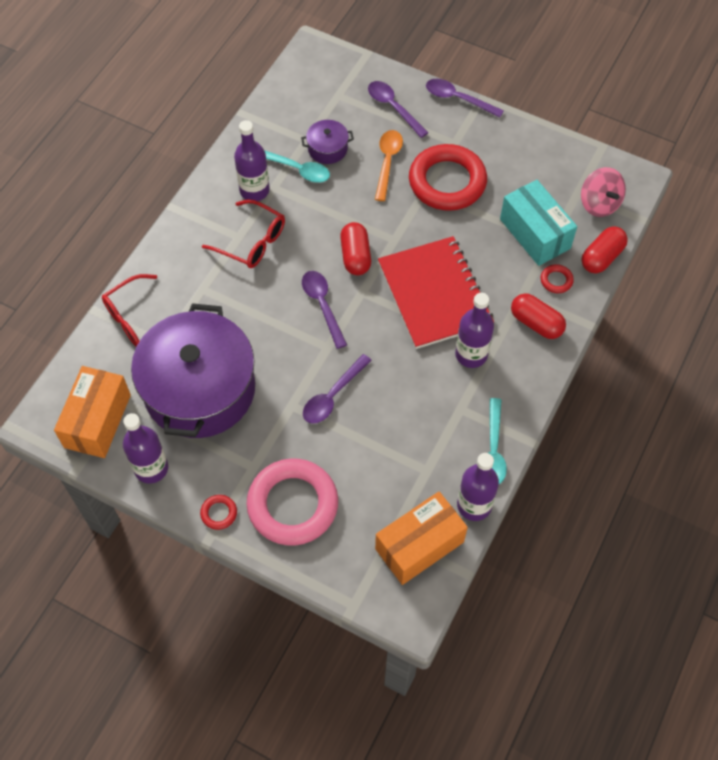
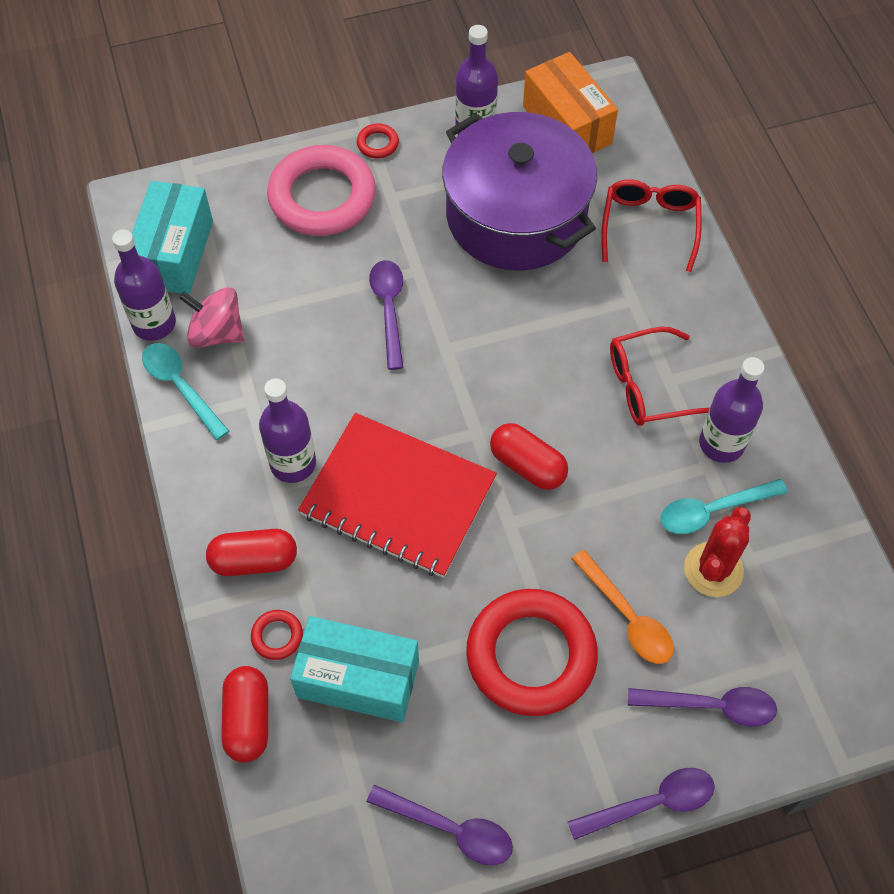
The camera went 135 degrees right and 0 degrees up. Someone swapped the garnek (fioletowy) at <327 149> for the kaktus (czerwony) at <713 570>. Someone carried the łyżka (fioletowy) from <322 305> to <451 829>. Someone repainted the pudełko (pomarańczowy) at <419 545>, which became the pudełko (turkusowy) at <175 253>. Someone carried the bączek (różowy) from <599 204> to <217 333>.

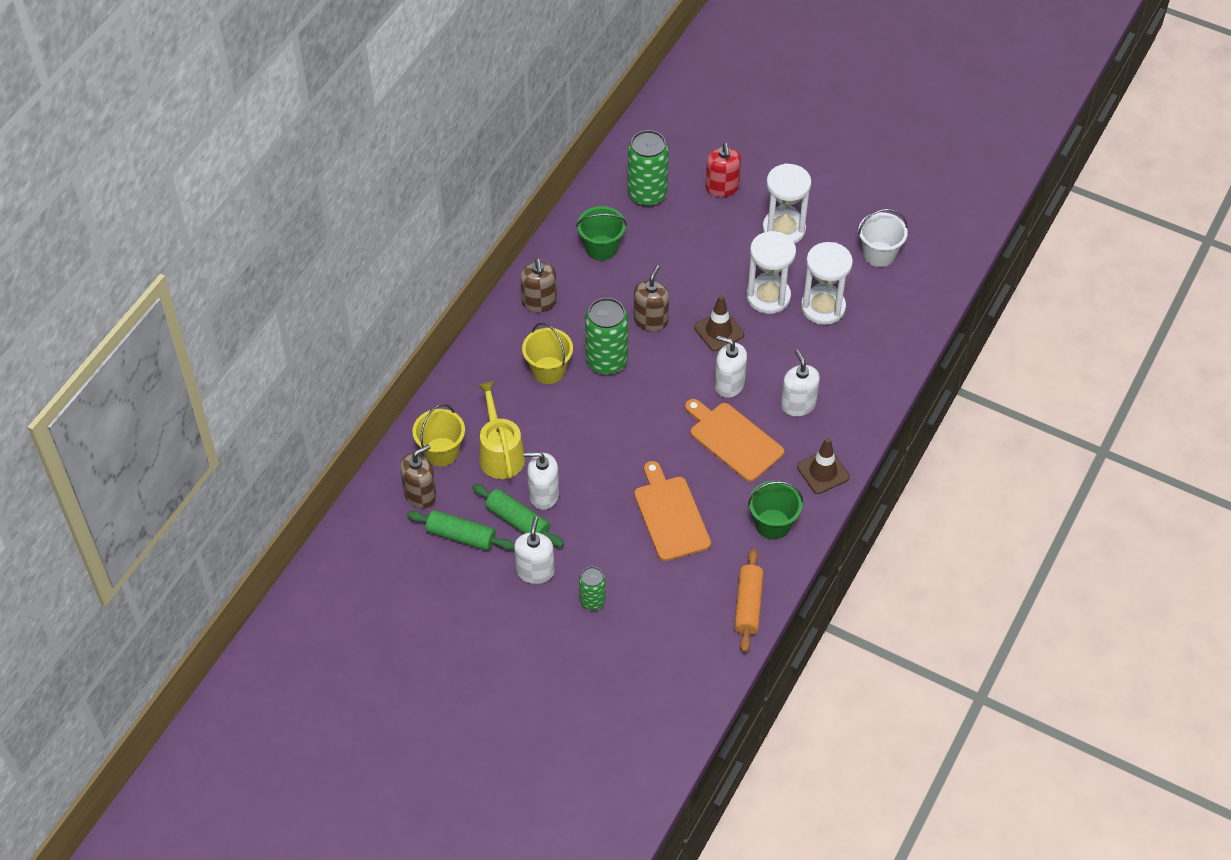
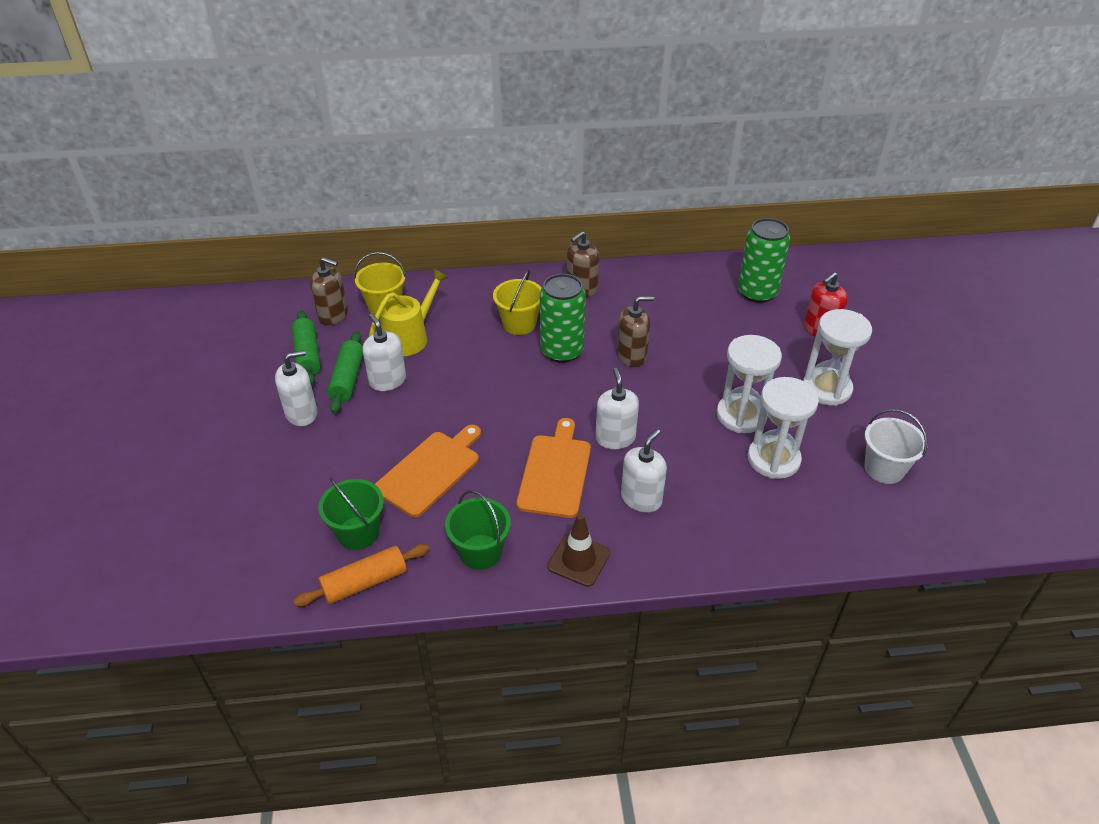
The camera went 55 degrees right and 10 degrees down. Someone carried the wiadro (zielony) from <601 248> to <358 532>. Someone took away the puszka (zielony) at <592 601>. Someone took away the pachołek (brązowy) at <719 331>.

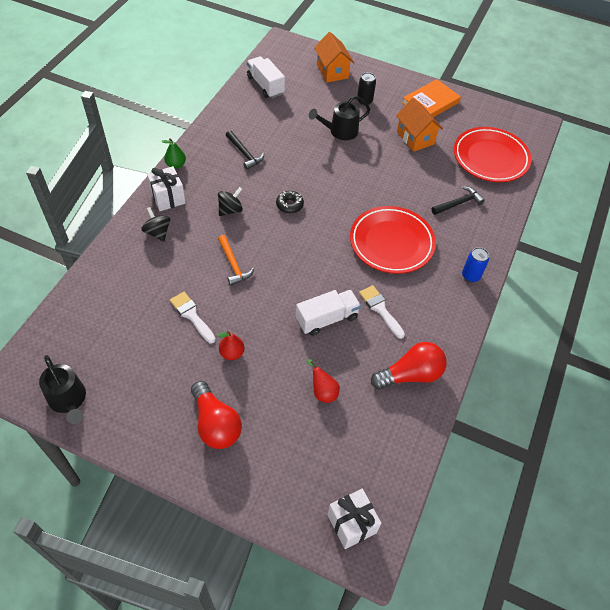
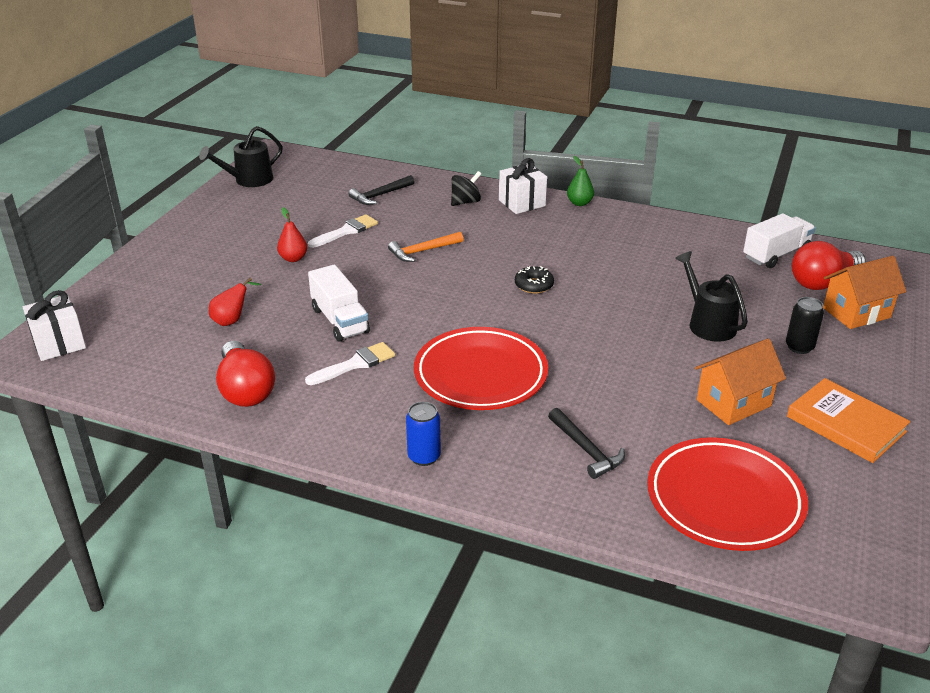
The camera went 90 degrees right and 20 degrees down. Someone carried the żarówka (czerwony) from <215 424> to <822 281>. Someone took away the bączek (czarny) at <230 210>. Someone carried the młotek (czarny) from <244 153> to <380 195>.

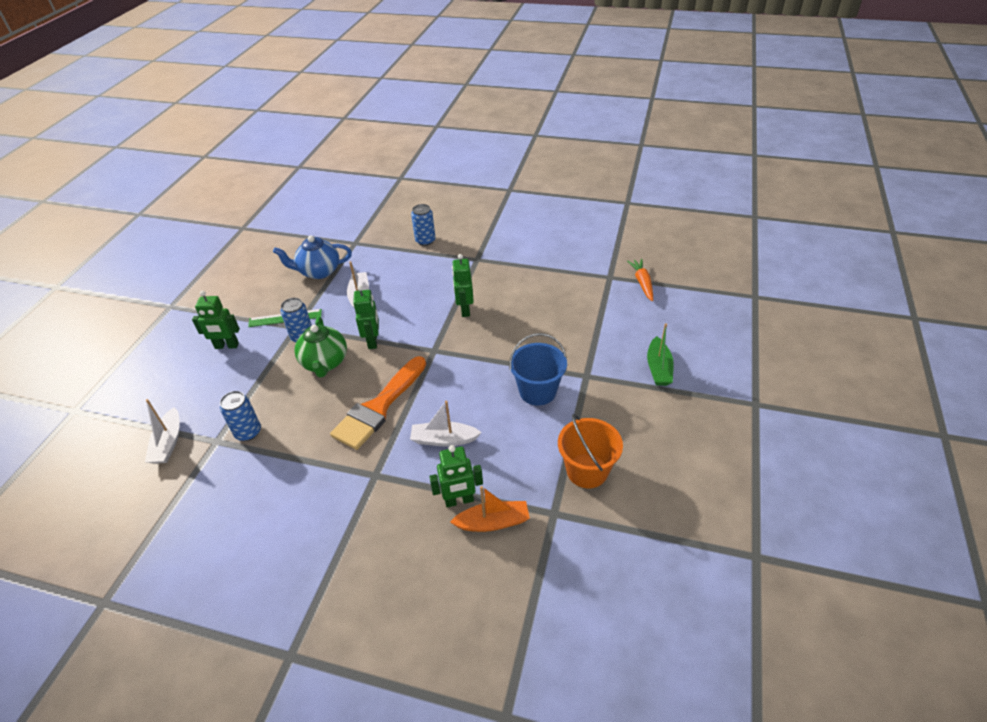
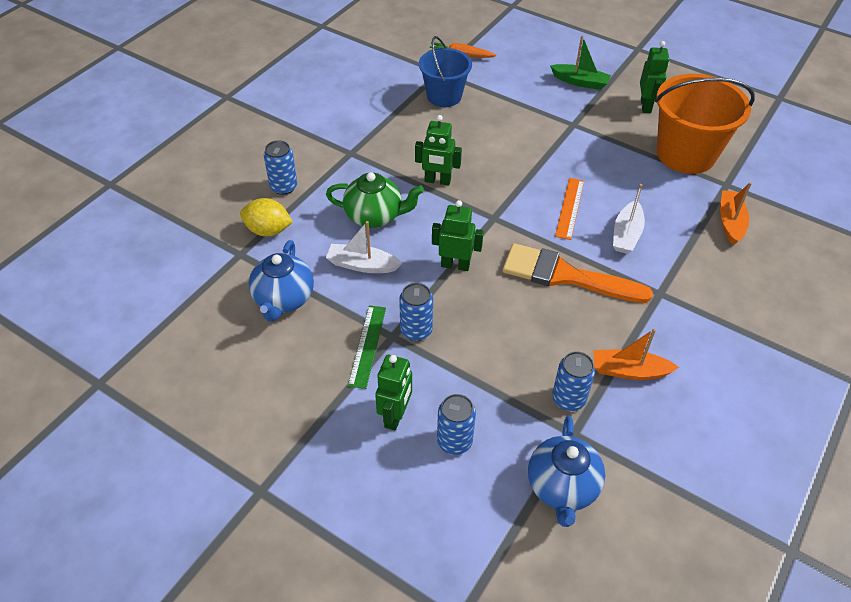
The camera went 75 degrees left and 5 degrees up. Someone swapped the łódka (biały) at <168 443> for the imbryk (niebieski) at <562 488>. Someone carried the imbryk (zielony) from <325 363> to <375 216>. Someone rotated the pędzel (pomarańczowy) at <379 407> by 150 degrees clockwise. Someone carried the robot (zielony) from <459 500> to <646 106>. Someone carried the wiadro (niebieski) from <537 391> to <444 96>. Someone scaled the wiadro (pomarańczowy) at <587 470> by 1.57. Someone put down the cytryna (żółty) at <268 230>. Someone put down the puszka (niebieski) at <454 441>. Someone put down the linijka (pomarańczowy) at <569 208>. Someone put down the łódka (pomarańczowy) at <629 371>.

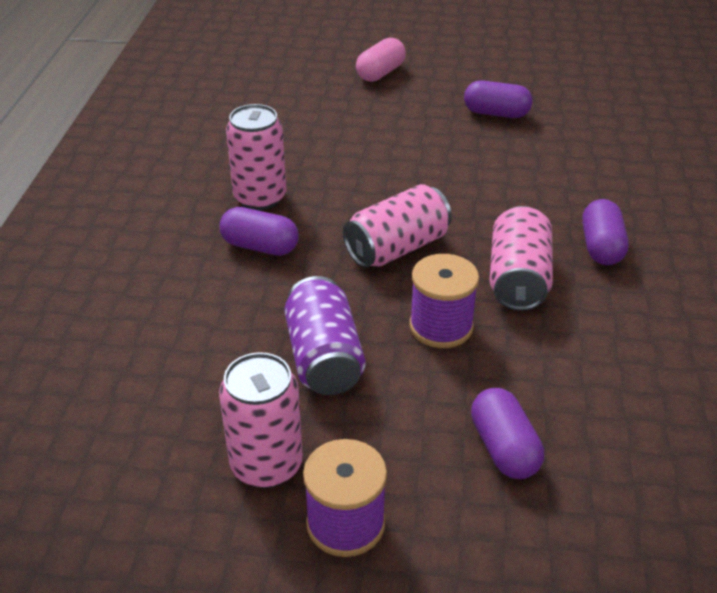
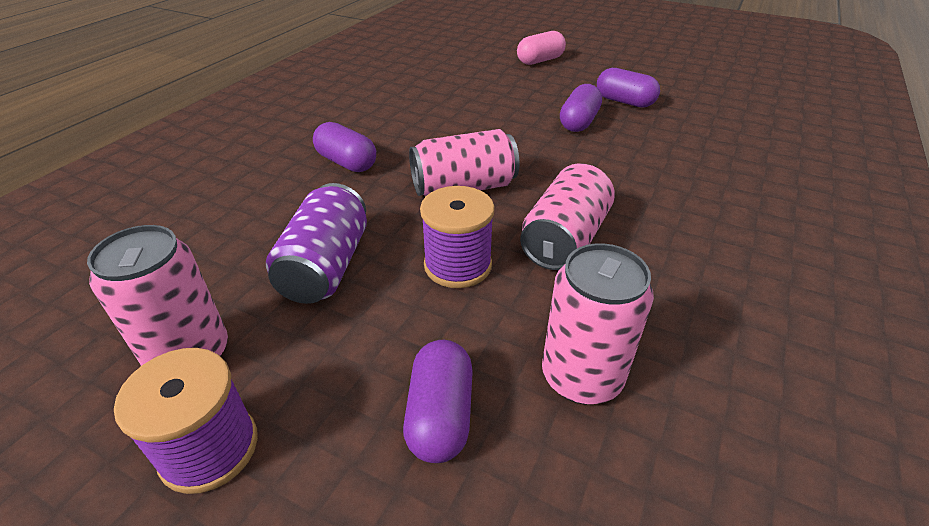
The camera went 20 degrees right and 0 degrees up. Someone carried the puszka (różowy) from <260 198> to <581 376>. Someone carried the kapsułka (fioletowy) from <601 247> to <579 122>.

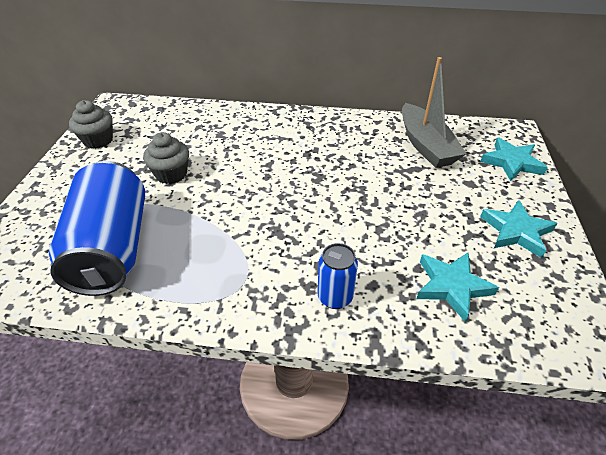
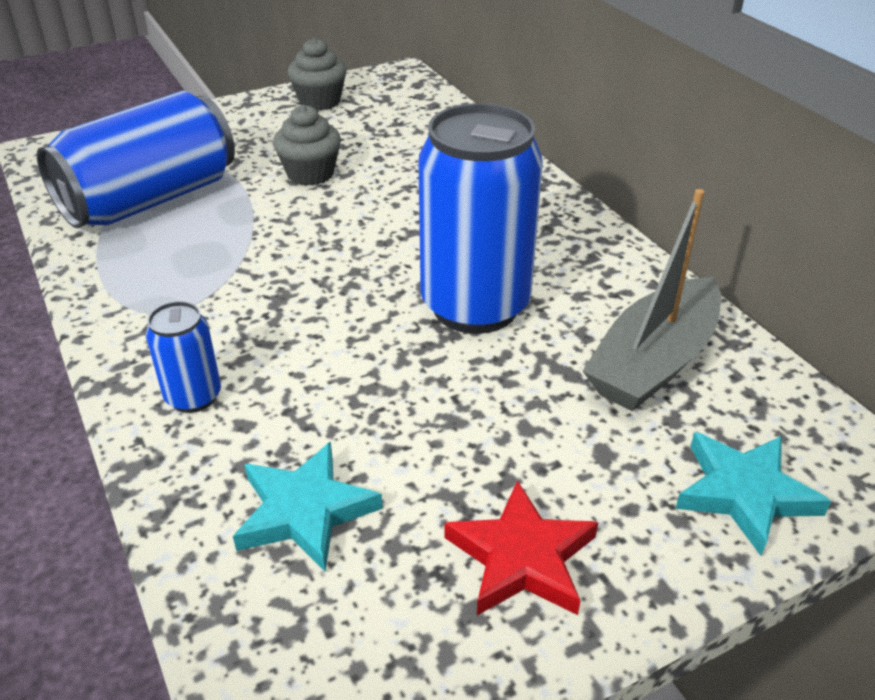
The camera went 55 degrees right and 5 degrees down. Someone repainted the gwiazda (turkusowy) at <516 231>, which became the gwiazda (czerwony) at <522 558>. Someone put down the puszka (niebieski) at <475 306>.

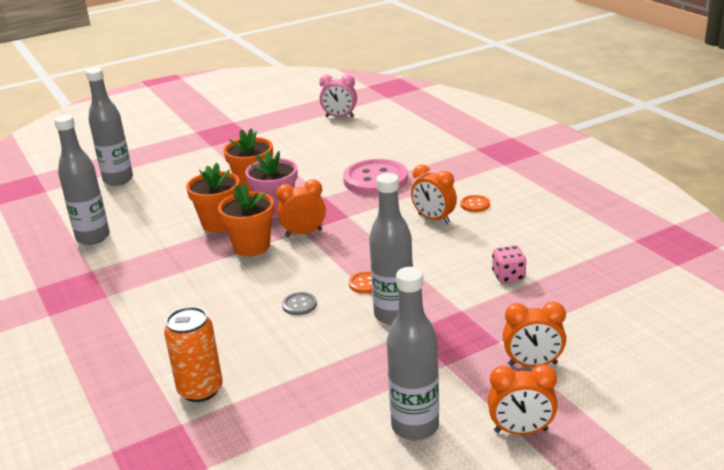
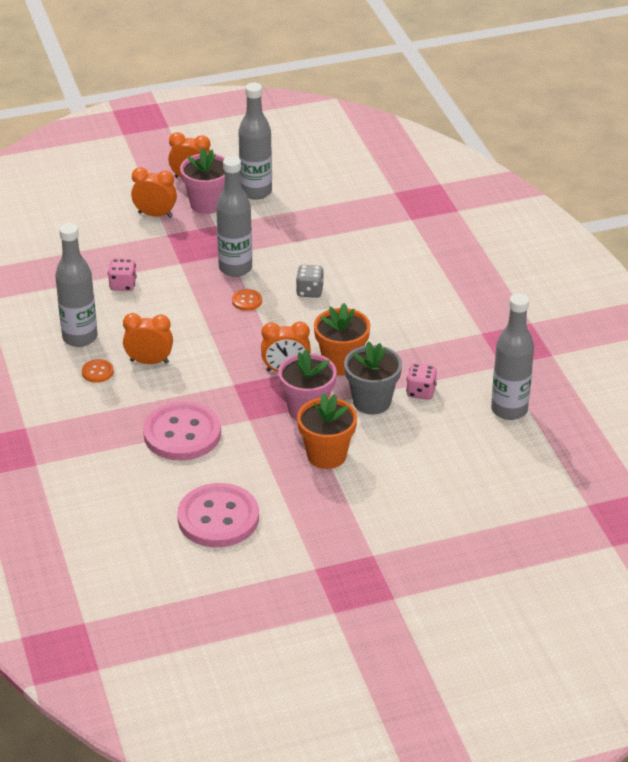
The camera went 170 degrees left and 10 degrees up. Someone carried the butelka (szary) from <118 180> to <80 337>. Someone took away the puszka (pomarańczowy) at <200 390>. Someone repainted the doniczka (pomarańczowy) at <219 223>, which became the doniczka (szary) at <372 402>. Someone swapped the guzik (szary) at <299 305> for the kostka do gry (szary) at <309 291>. Someone took away the budzik (różowy) at <339 117>. Someone rotated the budzik (pomarańczowy) at <434 219> by 45 degrees counterclockwise. Someone put down the guzik (różowy) at <218 518>. Someone put down the doniczka (różowy) at <207 204>. Someone put down the kostka do gry (różowy) at <421 392>.

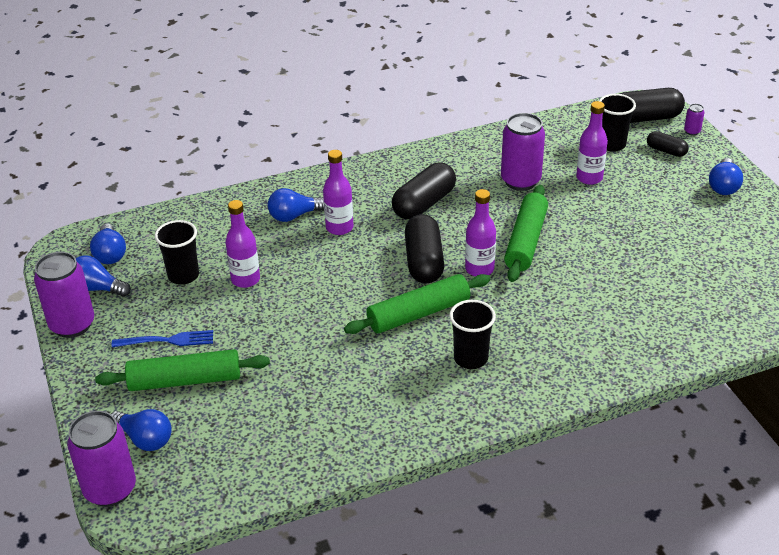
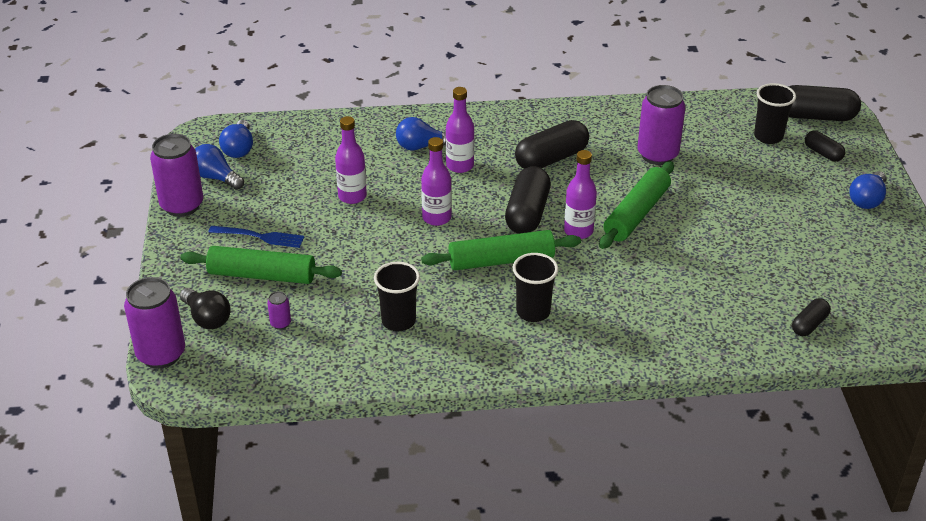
The camera went 15 degrees right and 0 degrees up. Someone repainted the żarówka (niebieski) at <145 439>, which became the żarówka (czarny) at <207 318>. Someone carried the szklanka (czarny) from <183 275> to <398 321>. Someone carried the butelka (fioletowy) from <589 178> to <436 218>. Someone carried the puszka (fioletowy) from <692 131> to <280 323>. Someone put down the kapsułka (czarny) at <809 324>.

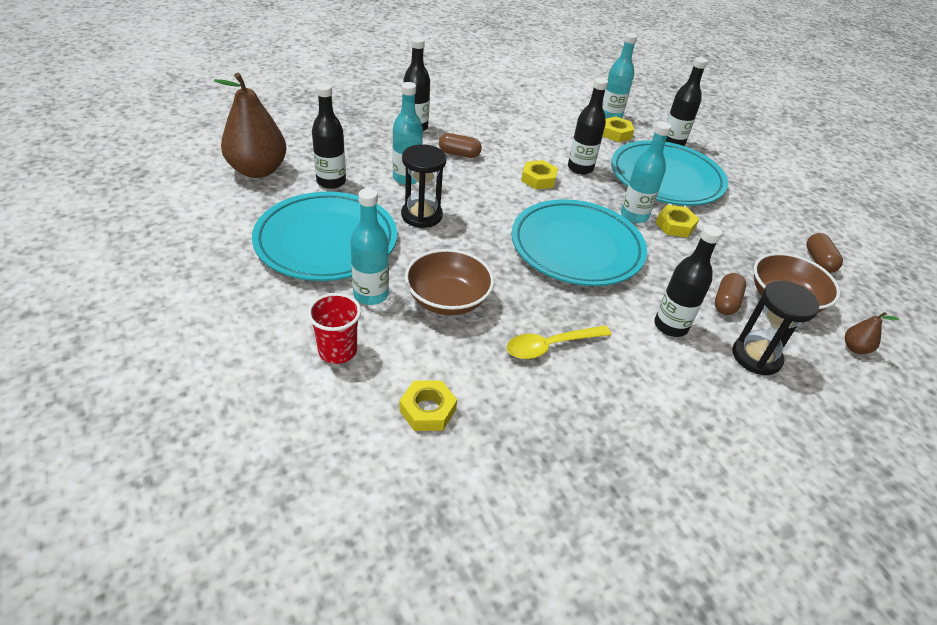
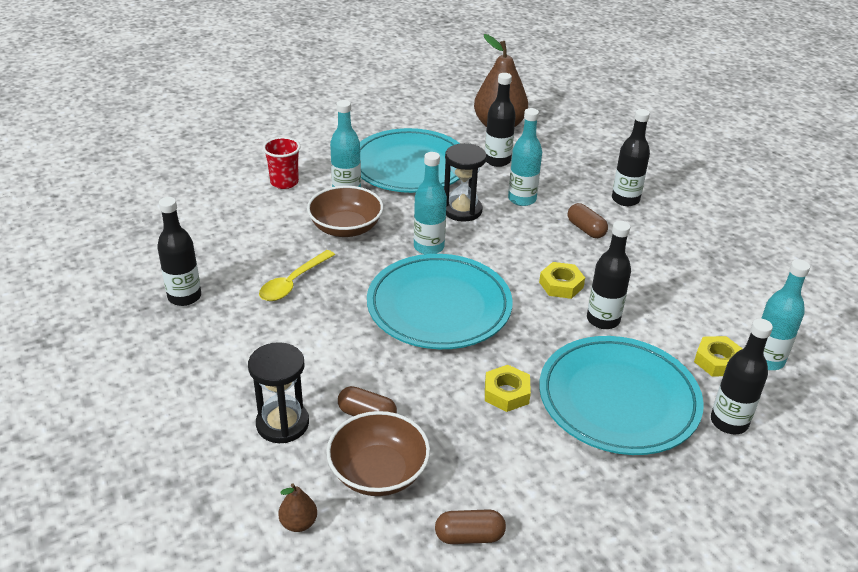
The camera went 90 degrees right and 5 degrees down. Someone took away the nakrętka (żółty) at <427 410>. Someone rotated the kapsułka (brązowy) at <459 154> by 45 degrees counterclockwise. Someone rotated the łyżka (żółty) at <550 346> by 120 degrees counterclockwise. Someone carried the butelka (turkusowy) from <634 216> to <429 247>. Someone carried the butelka (czarny) from <670 326> to <184 297>.

